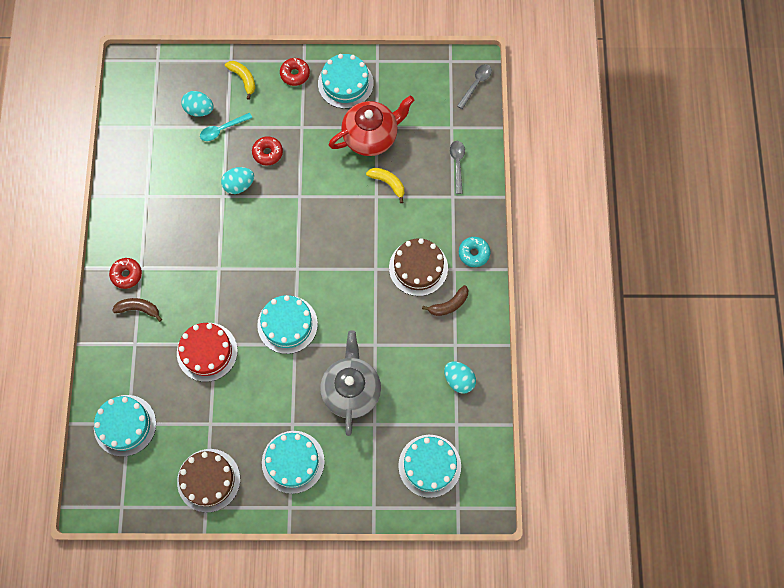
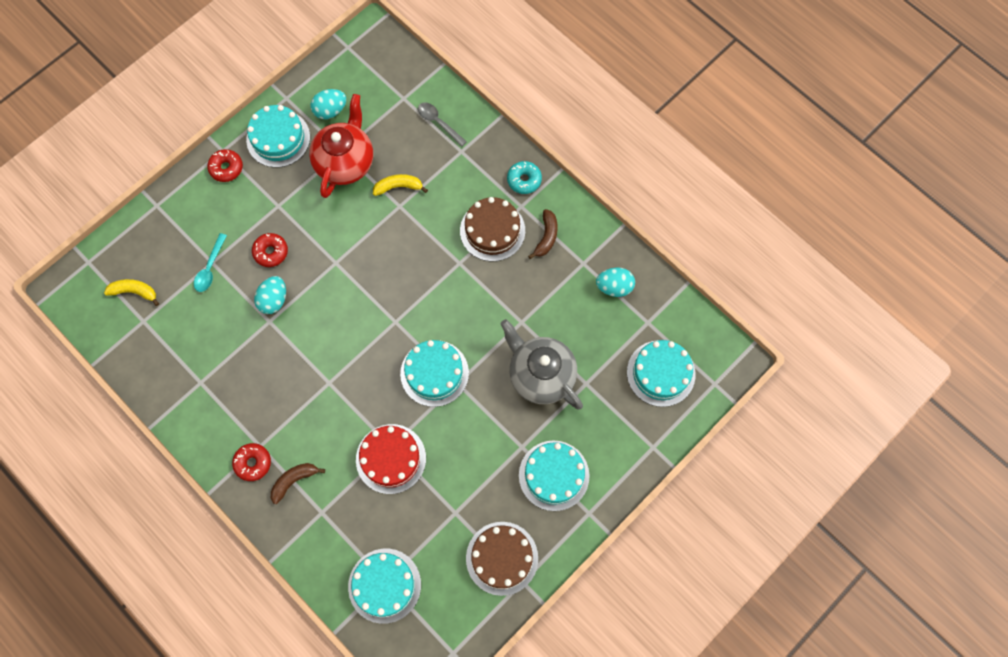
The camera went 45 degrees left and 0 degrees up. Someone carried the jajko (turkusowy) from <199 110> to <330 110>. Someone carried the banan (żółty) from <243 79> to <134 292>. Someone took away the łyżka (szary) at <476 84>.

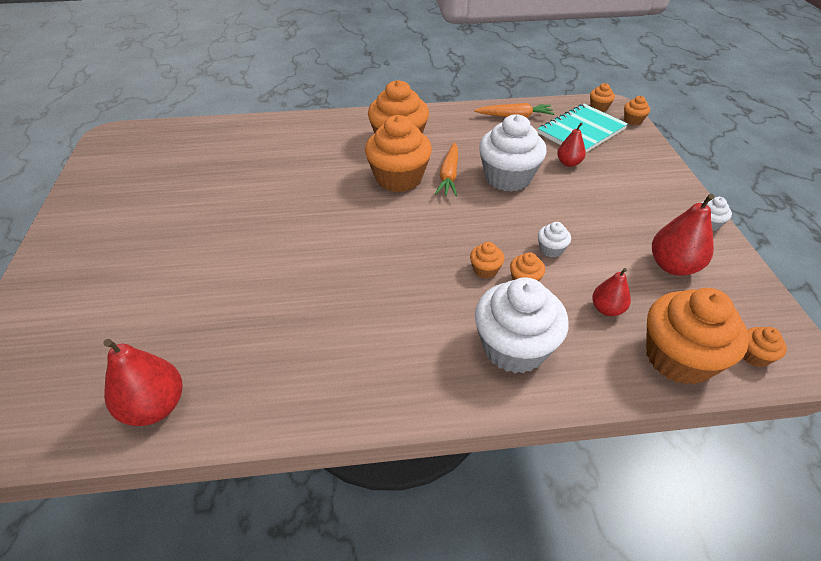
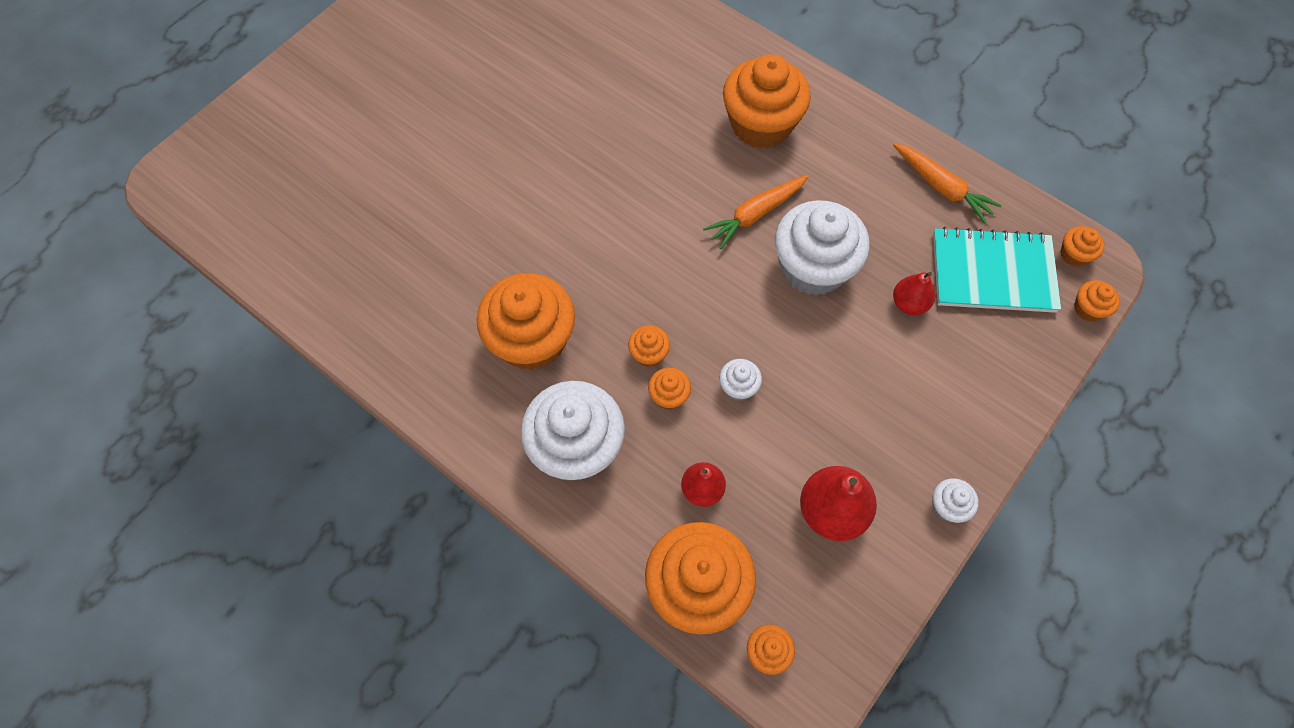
The camera went 45 degrees right and 20 degrees up. Someone took away the gruszka (czerwony) at <155 407>. Someone carried the muffinka (pomarańczowy) from <398 178> to <532 340>.

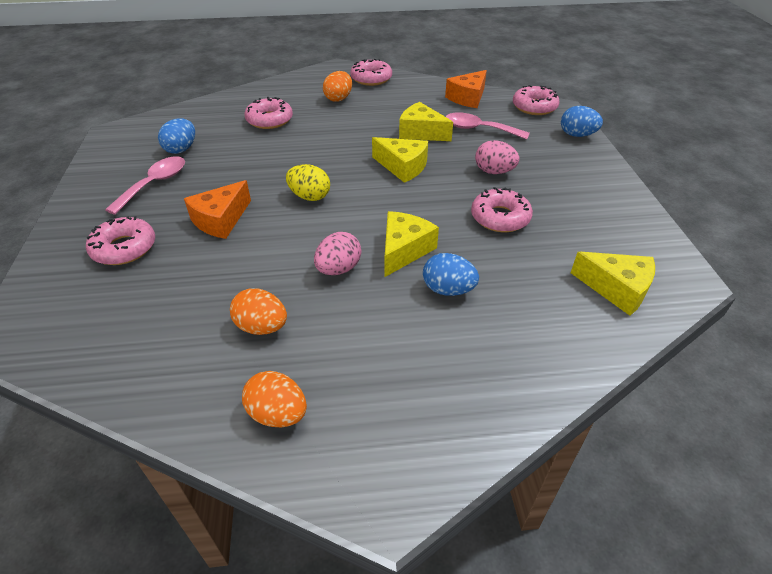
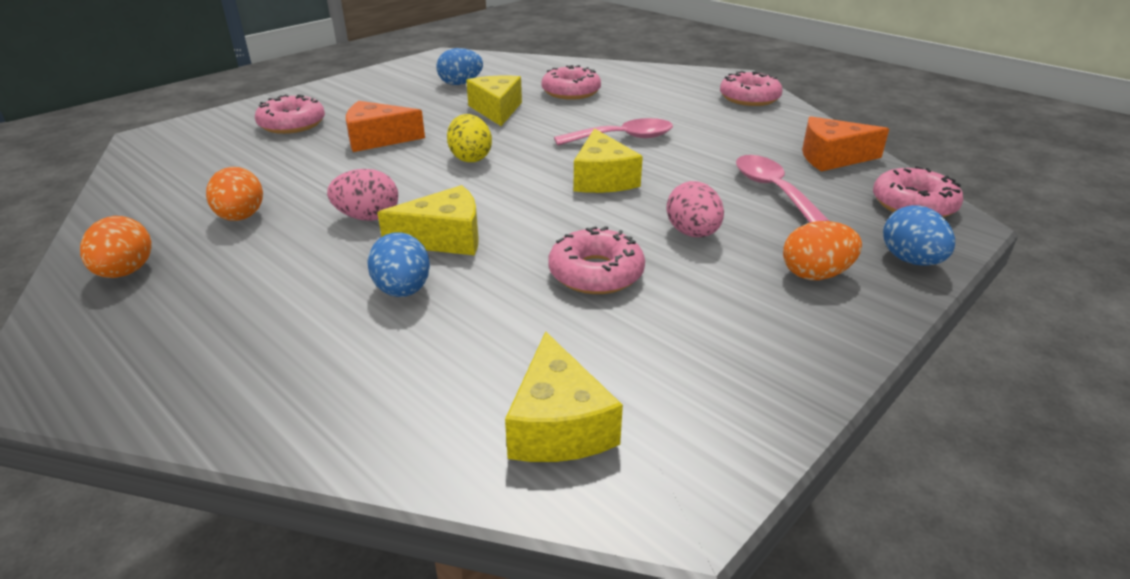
The camera went 50 degrees right and 10 degrees down. Someone carried the łyżka (różowy) from <155 184> to <623 138>. Someone carried the jajko (pomarańczowy) from <338 99> to <815 274>. Someone carried the ser (żółty) from <421 132> to <497 110>.

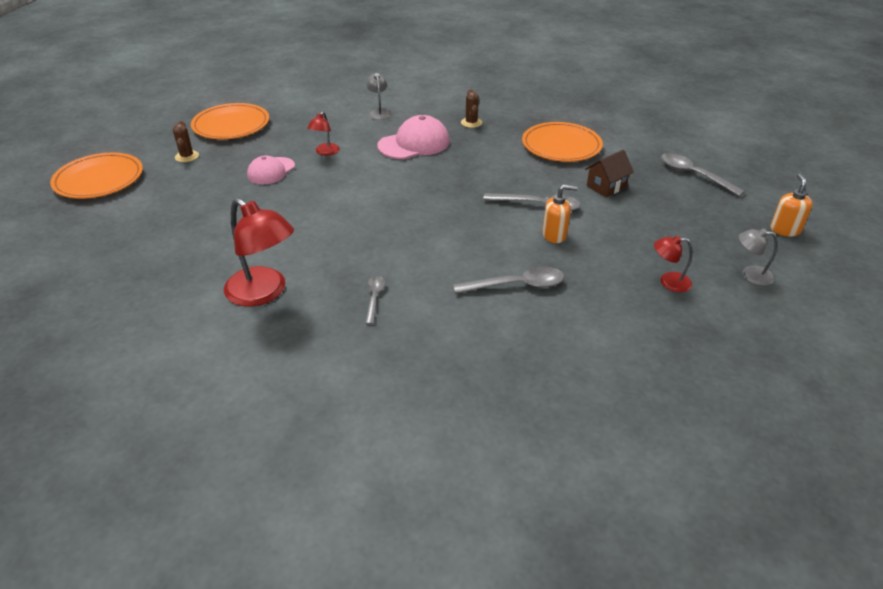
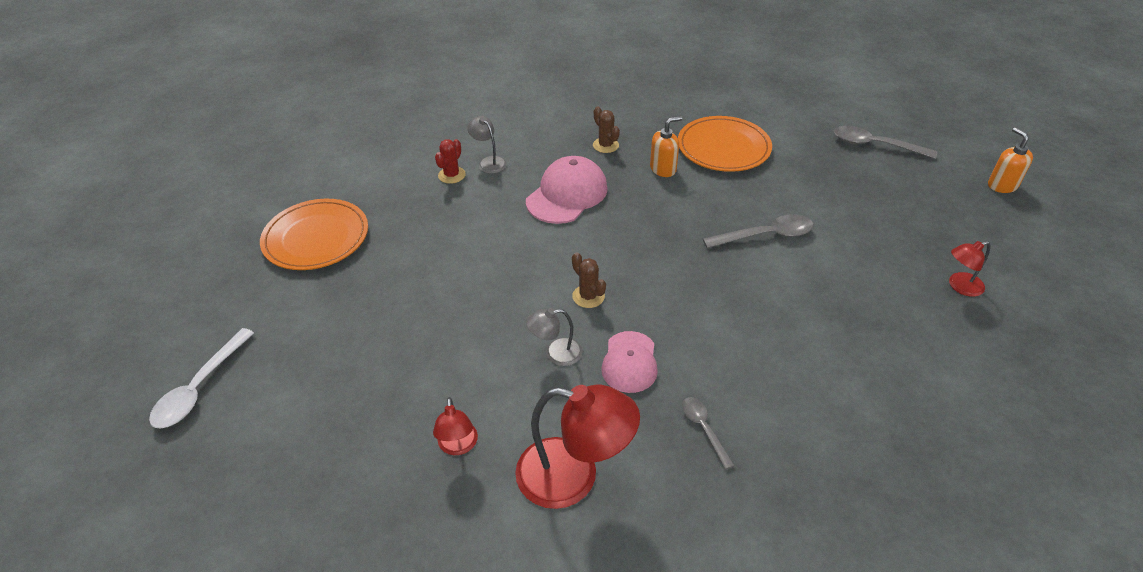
The camera went 25 degrees left and 5 degrees up. Someone swapped the talerz (pomarańczowy) at <99 179> for the łyżka (biały) at <200 388>. Someone carried the kaktus (brązowy) from <187 156> to <588 296>. Someone carried the czapka (różowy) from <271 171> to <629 362>. Someone carried the lampka (czerwony) from <325 152> to <458 446>. Someone took away the łyżka (szary) at <516 285>. Someone carried the dozownik mydła (pomarańczowy) from <554 235> to <663 169>. Someone took away the domek (brązowy) at <606 187>. Someone carried the lampka (szary) from <750 275> to <556 353>. Someone put down the kaktus (czerwony) at <452 175>.

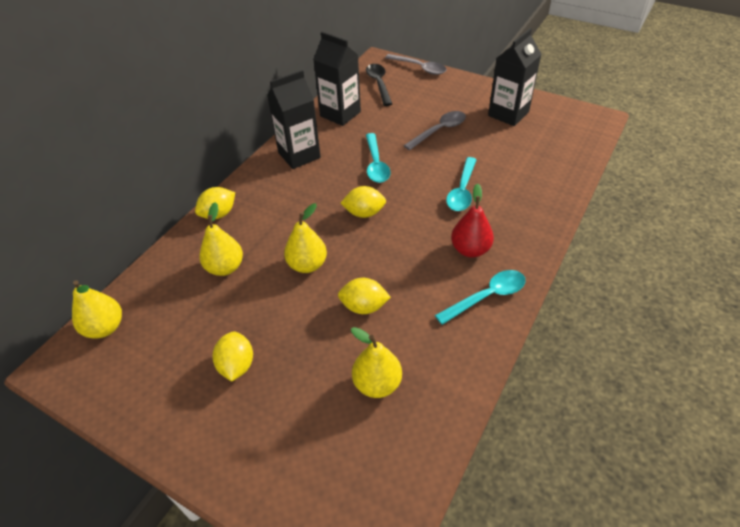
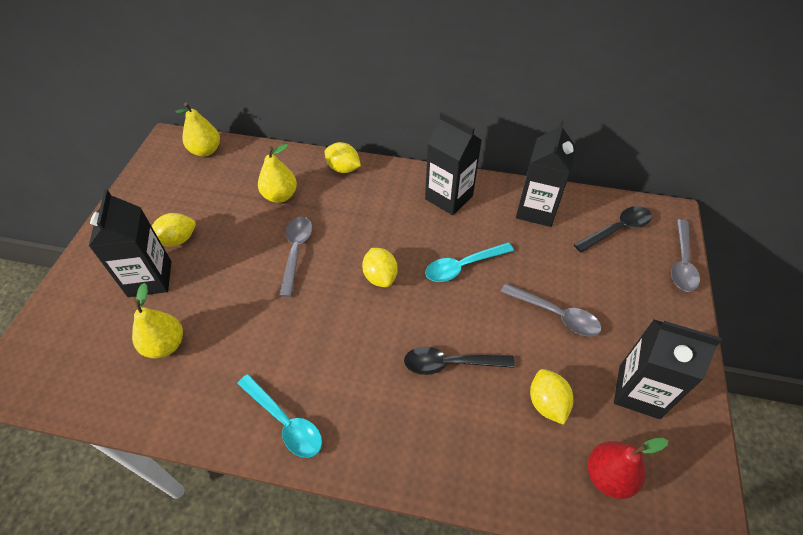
The camera went 70 degrees right and 5 degrees up. Someone swapped the gruszka (żółty) at <307 265> for the łyżka (szary) at <296 252>. Someone carried the cytryna (żółty) from <364 307> to <547 403>. Someone repainted the łyżka (turkusowy) at <462 191>, which became the łyżka (czarny) at <450 363>. Someone carried the gruszka (czerwony) from <470 249> to <608 476>. Someone put down the karton mleka (czarny) at <150 279>.

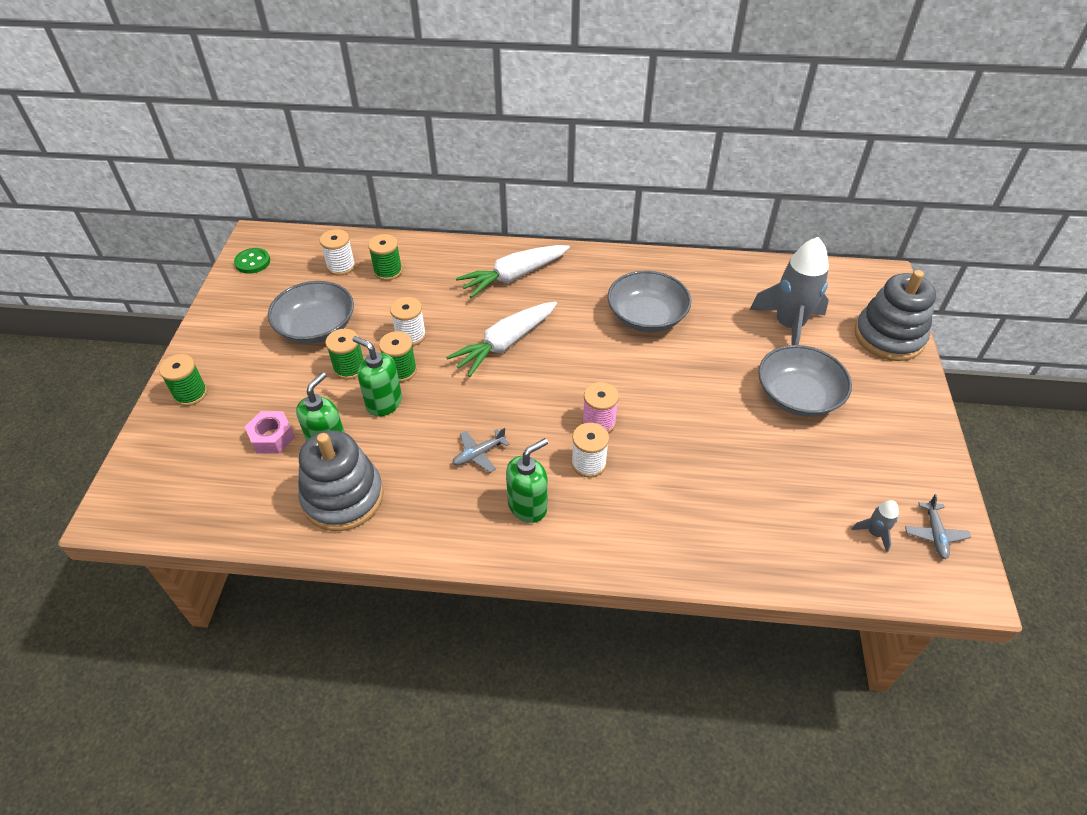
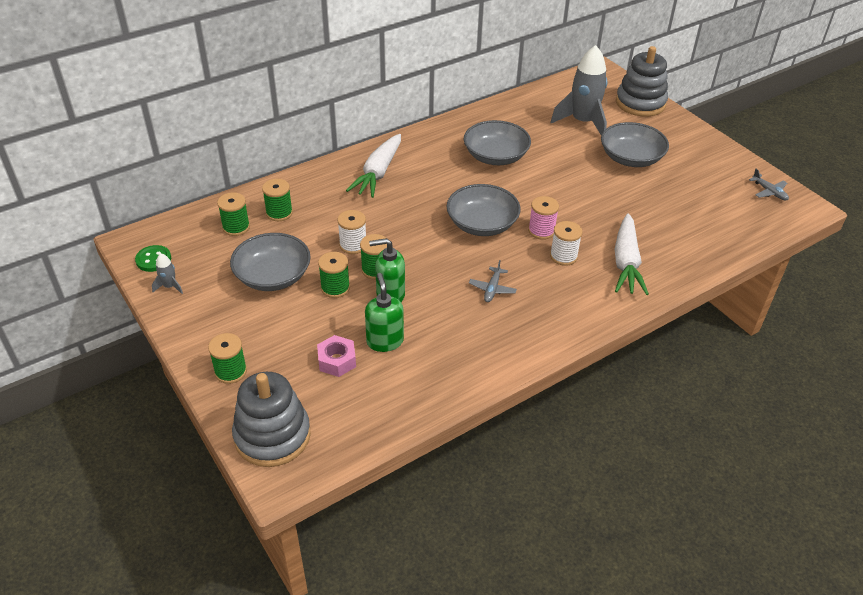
The camera went 40 degrees left and 5 degrees down. Someone carried the zabawka nakładanka (szary) from <343 497> to <272 436>. Someone repainted the szpulka (biały) at <341 266>, which became the szpulka (zielony) at <236 227>. Someone carried the marchewka (biały) from <505 344> to <626 262>. Someone took away the dozownik mydła (zielony) at <528 506>. Someone carried the rakieta (szary) from <874 533> to <170 286>. Someone put down the miska (szary) at <482 224>.

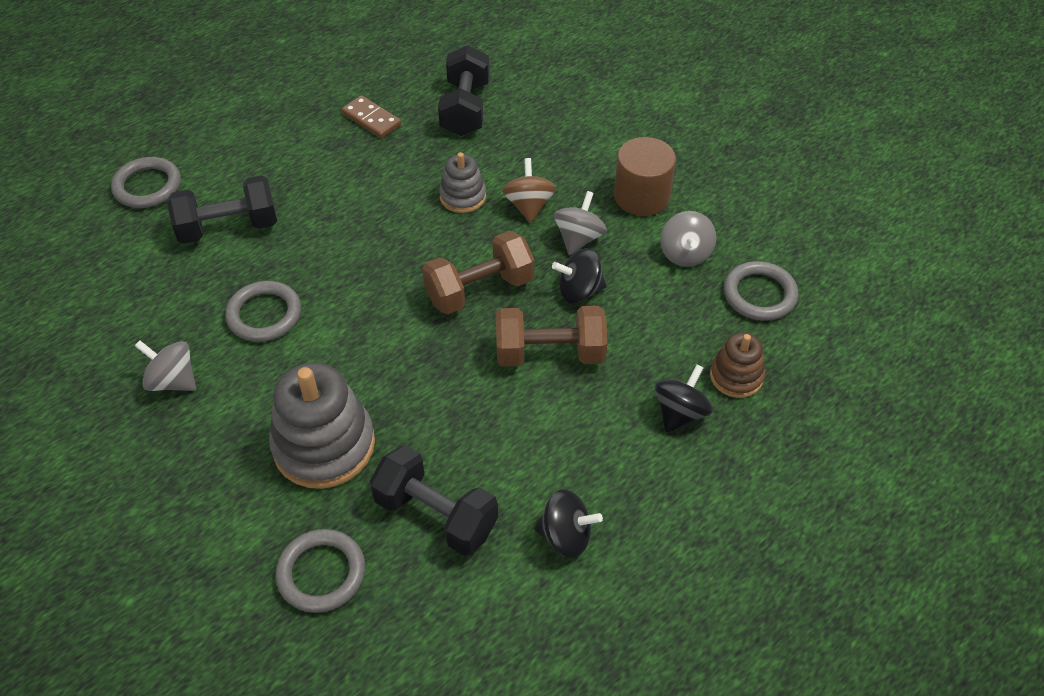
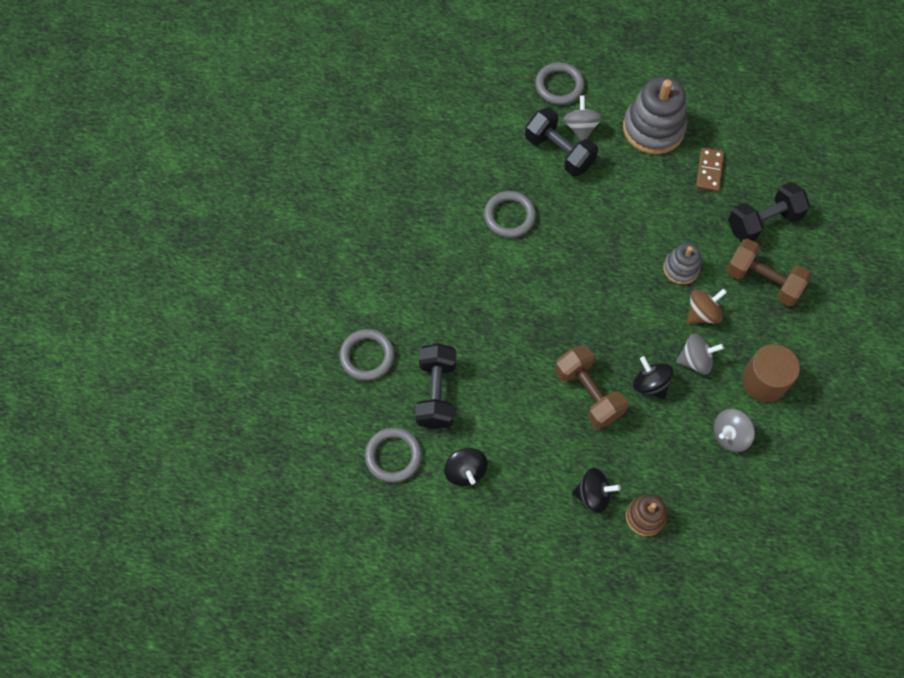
The camera went 60 degrees right and 15 degrees up. Someone carried the bączek (szary) from <173 381> to <580 128>. Someone carried the zabawka nakładanka (szary) from <324 445> to <653 128>. Someone carried the hantel (brązowy) from <479 290> to <762 281>. Someone carried the pierścień (szary) from <759 294> to <393 456>.

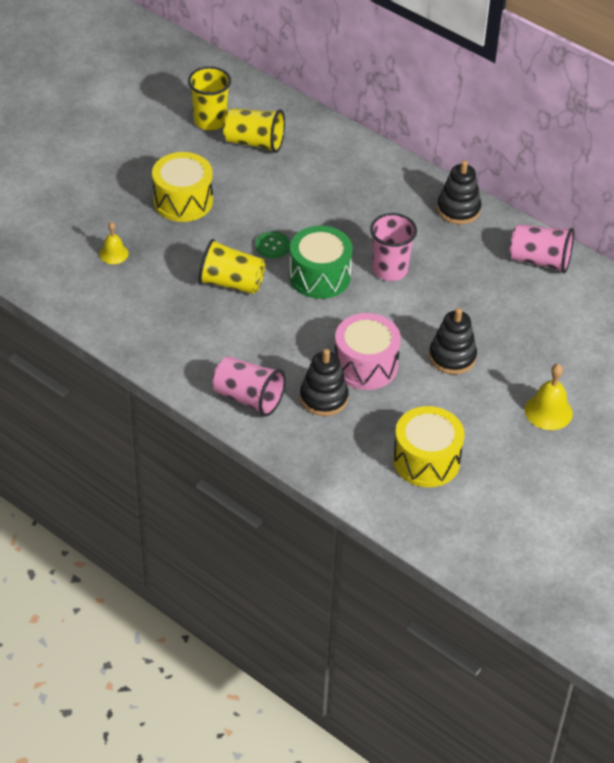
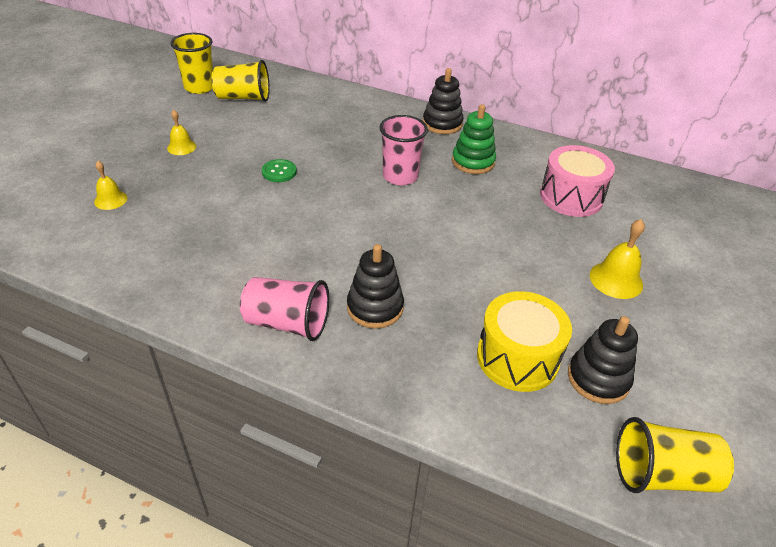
The camera went 15 degrees left and 5 degrees down. Someone swapped the bęben (żółty) at <183 201> for the dzwonek (żółty) at <181 147>. Someone carried the szklanka (żółty) from <232 283> to <662 474>. Someone took away the bęben (zielony) at <320 276>. Someone carried the bęben (różowy) from <365 365> to <571 197>. Someone carried the zabawka nakładanka (czarny) from <452 357> to <598 379>. Someone took away the szklanka (różowy) at <540 260>. Someone put down the zabawka nakładanka (zielony) at <473 162>.

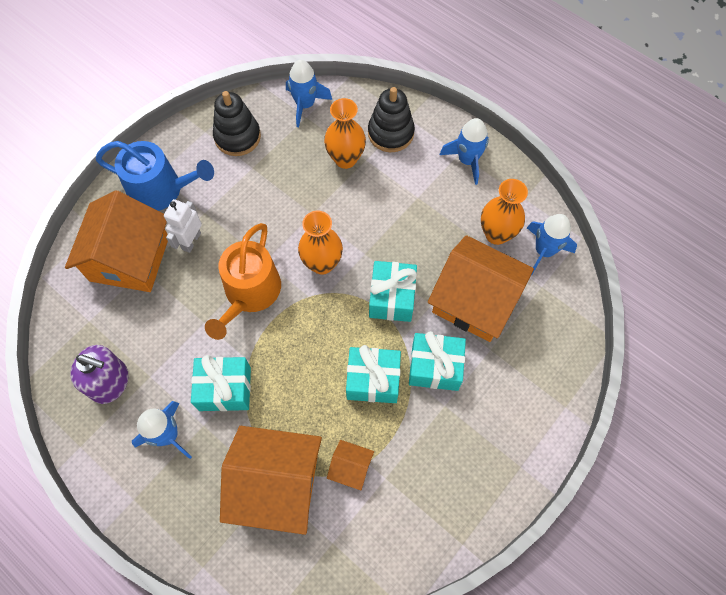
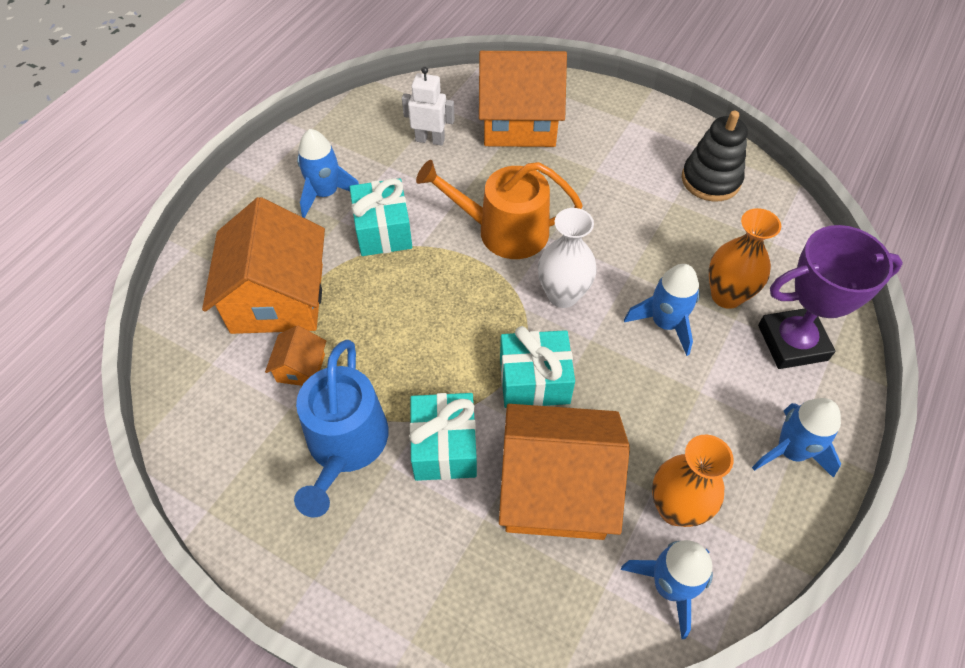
The camera went 80 degrees right and 10 degrees down. Someone took away the dozownik mydła (fioletowy) at <110 382>. Someone carried the konewka (niebieski) from <161 190> to <345 445>. Someone carried the robot (biały) from <191 241> to <430 140>. Someone carried the rakieta (niebieski) from <305 105> to <665 323>. Someone repainted the wazon (pomarańczowy) at <322 263>, which became the wazon (biały) at <562 295>. Someone took away the prezent (turkusowy) at <373 380>. Someone swapped the zabawka nakładanka (czarny) at <390 133> for the puchar (fioletowy) at <792 342>. Someone rotated the domek (pomarańczowy) at <475 300> by 75 degrees clockwise.

